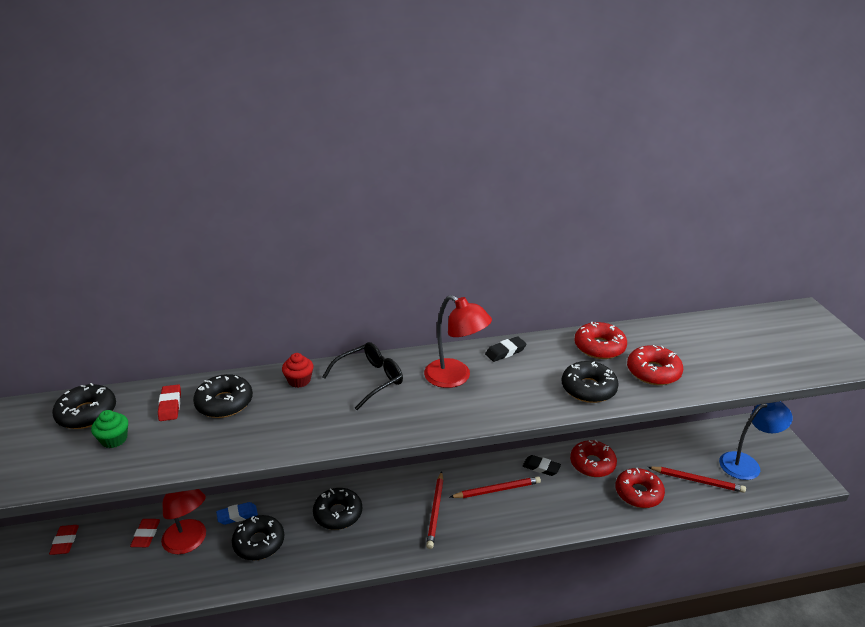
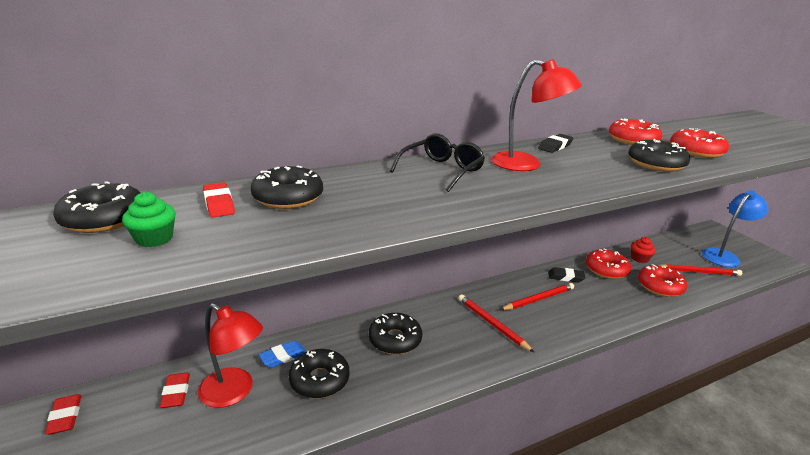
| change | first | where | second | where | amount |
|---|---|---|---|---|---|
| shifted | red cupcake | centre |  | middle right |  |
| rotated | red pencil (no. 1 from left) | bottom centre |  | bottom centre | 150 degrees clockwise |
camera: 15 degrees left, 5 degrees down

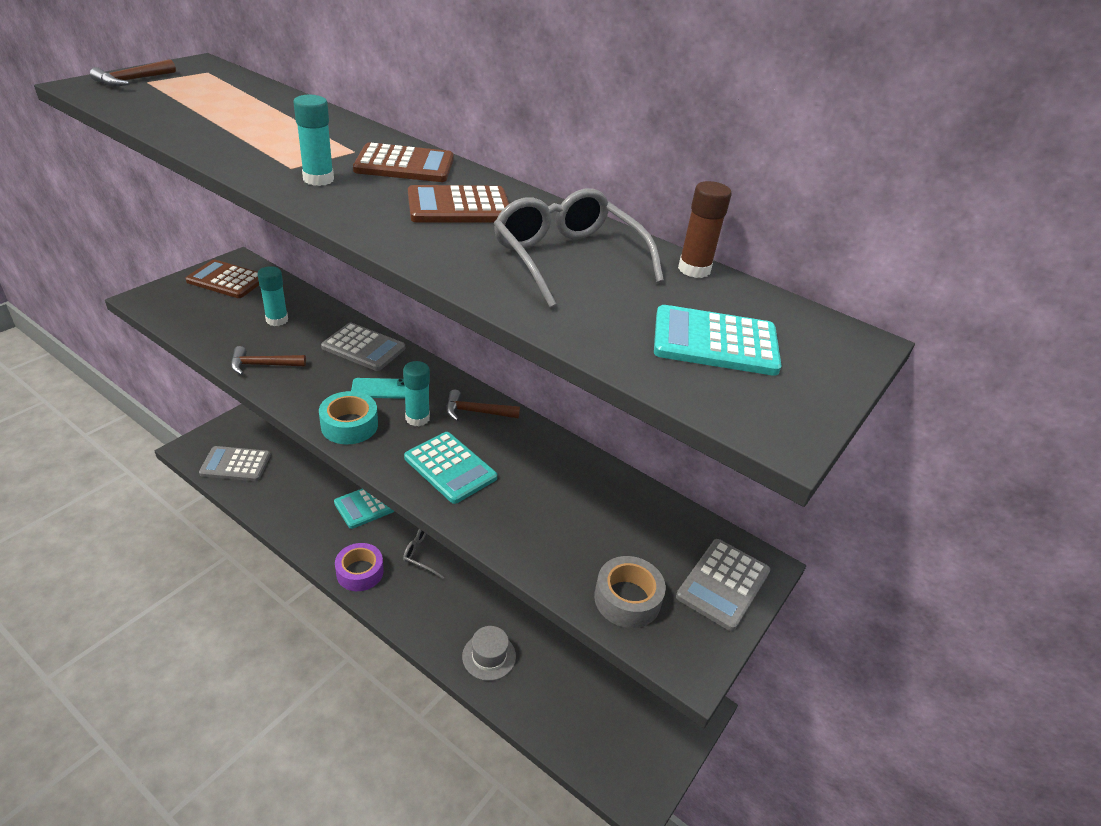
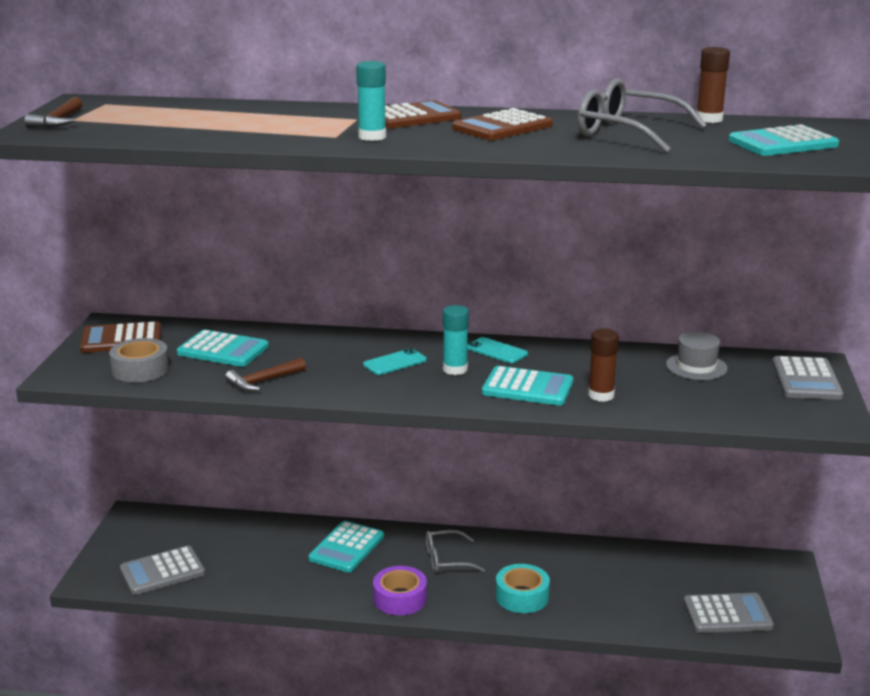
| change | first | where | second | where | amount |
|---|---|---|---|---|---|
| new |  |  | brown glue stick (no. 1 from left) | middle right |  |
| shifted | turquoise tape | middle left |  | bottom centre |  |
| shifted | grey calculator (no. 2 from left) | middle left |  | bottom right |  |
| shifted | grey hat | bottom centre |  | middle right |  |
| shifted | grey tape | bottom centre |  | middle left |  |
| swapped | turquoise glue stick (no. 1 from left) | middle left | turquoise calculator (no. 1 from left) | middle left |  |
| swapped | brown hammer (no. 3 from left) | centre | turquoise phone (no. 2 from left) | centre |  |
camera: 25 degrees left, 15 degrees down

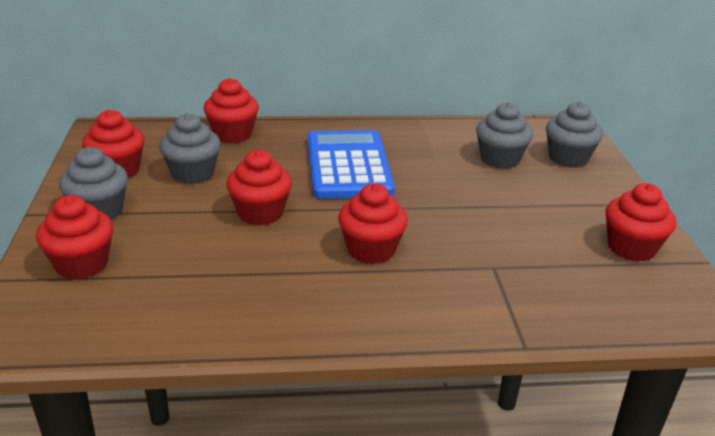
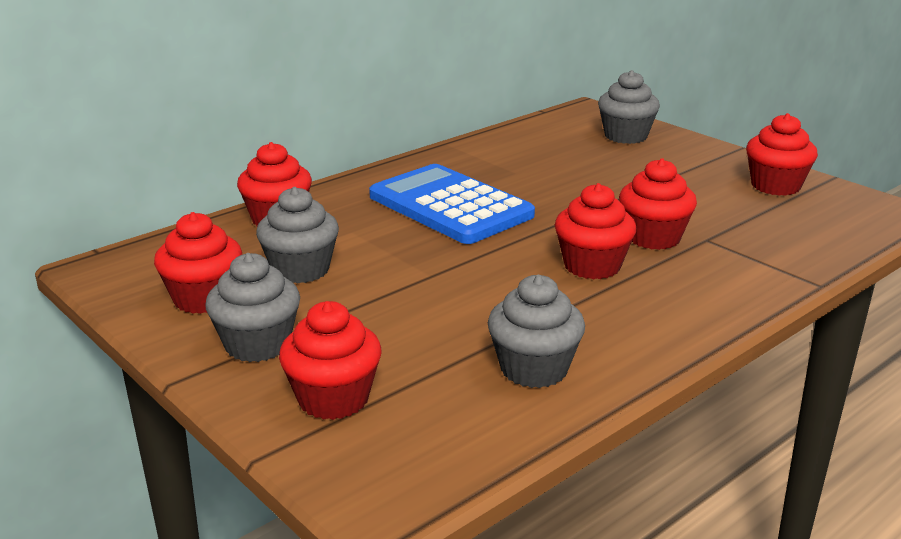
| change | first | where | second | where | amount |
|---|---|---|---|---|---|
| shifted | red cupcake (no. 4 from left in the first image) | centre | red cupcake (no. 5 from left) | middle right |  |
| shifted | grey cupcake (no. 3 from left) | top right |  | centre |  |
camera: 35 degrees left, 5 degrees down

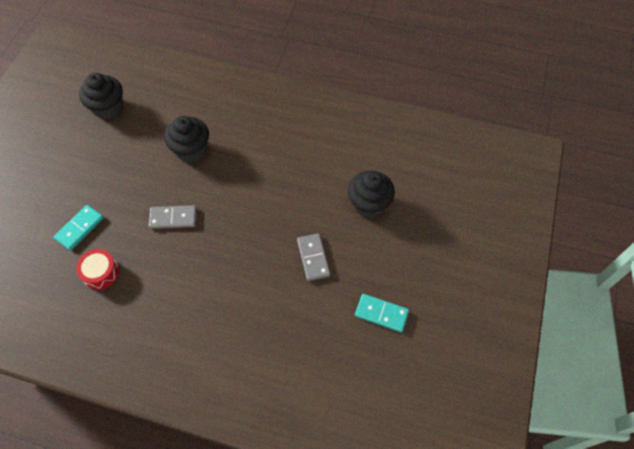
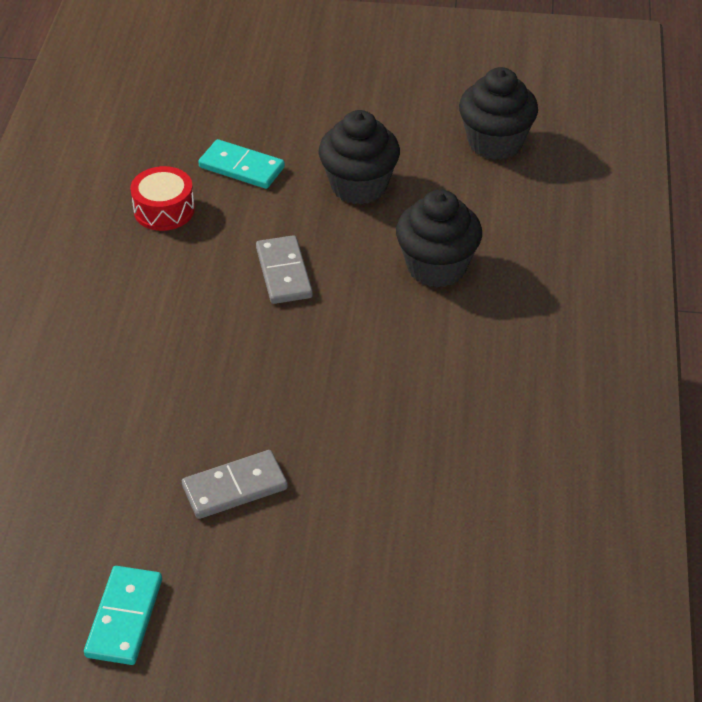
| change | first | where | second | where | amount |
|---|---|---|---|---|---|
| shifted | black cupcake (no. 3 from left in the first image) | centre | black cupcake (no. 1 from left) | top centre |  |
camera: 80 degrees right, 15 degrees down

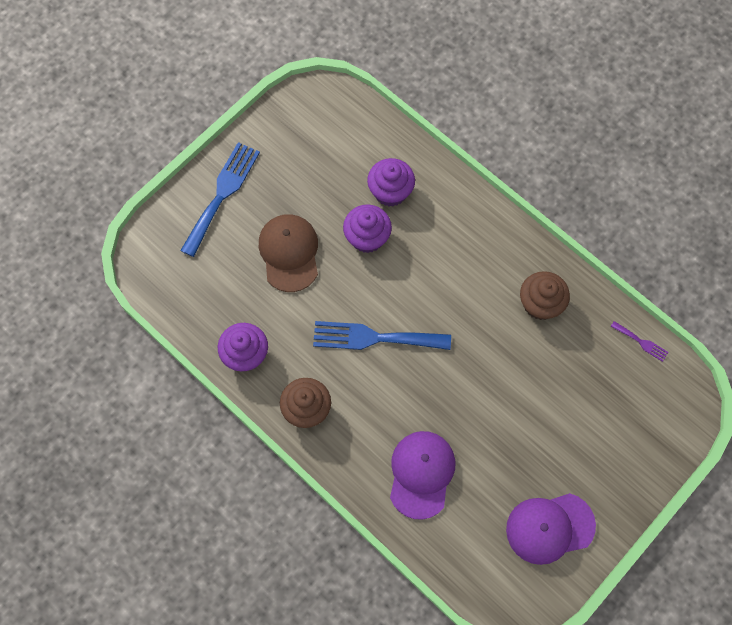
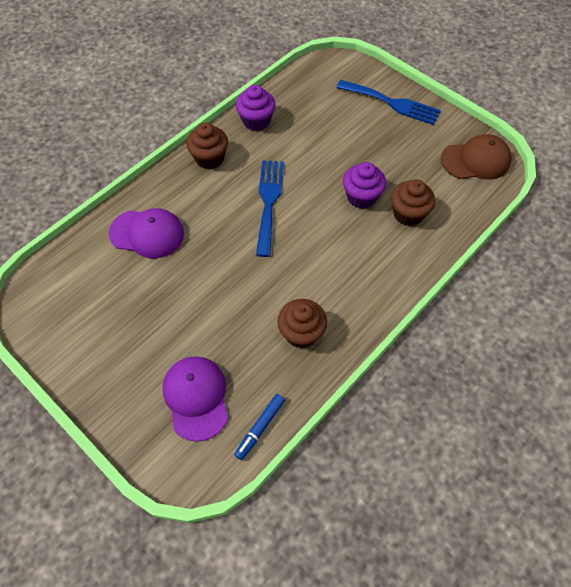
| change | first | where | second | where | amount |
|---|---|---|---|---|---|
| shifted | brown cap | centre |  | top right |  |
| shifted | purple cap (no. 2 from left) | bottom right |  | bottom centre |  |
| swapped | purple fork | middle right | blue marker | bottom centre |  |
| repainted | purple cupcake (no. 3 from left) | top centre | brown cupcake (no. 3 from left) | middle right |  |
camera: 90 degrees right, 10 degrees down

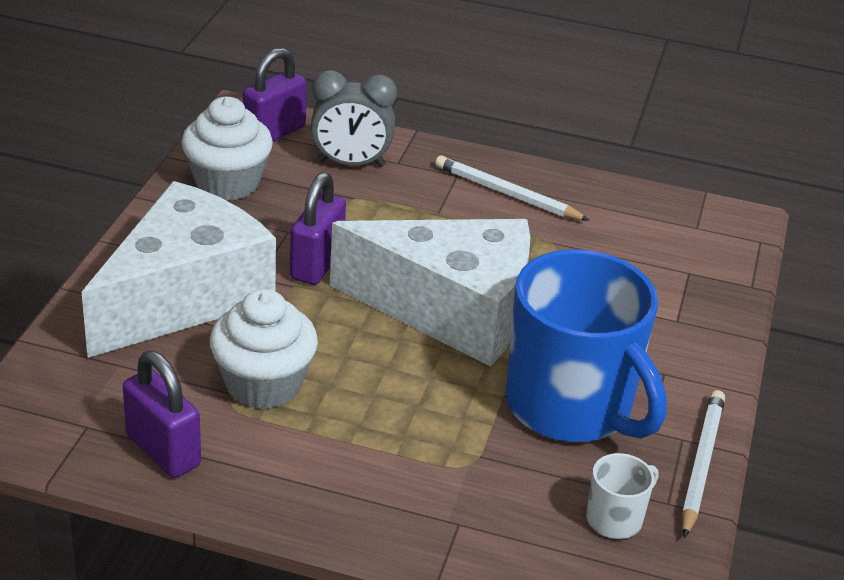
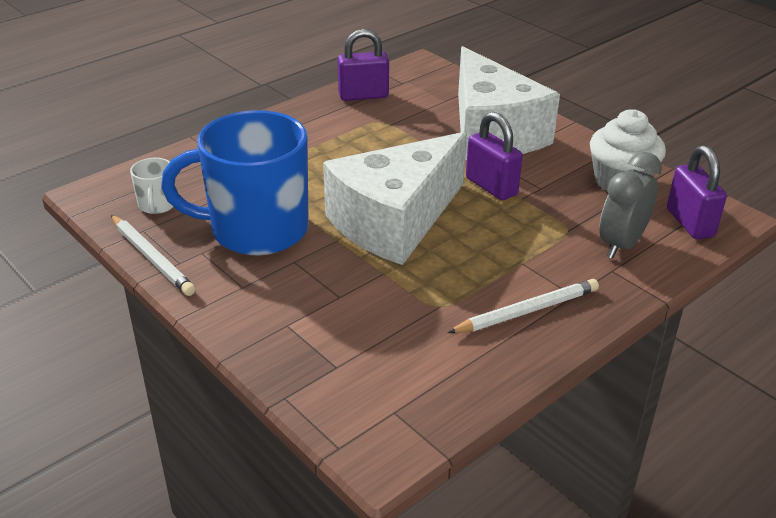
| change | first | where | second | where | amount |
|---|---|---|---|---|---|
| gone | white cupcake (no. 2 from left) | middle left |  |  |  |
camera: 125 degrees right, 0 degrees up

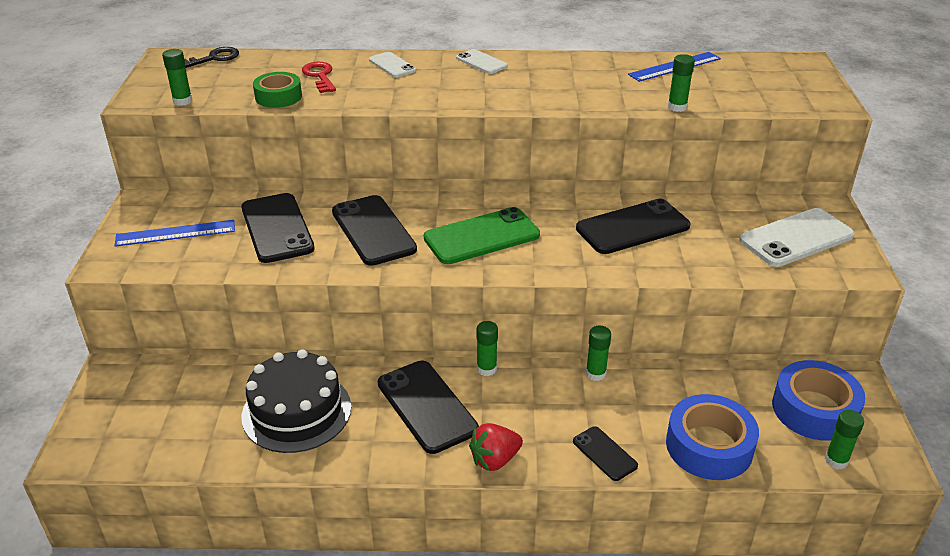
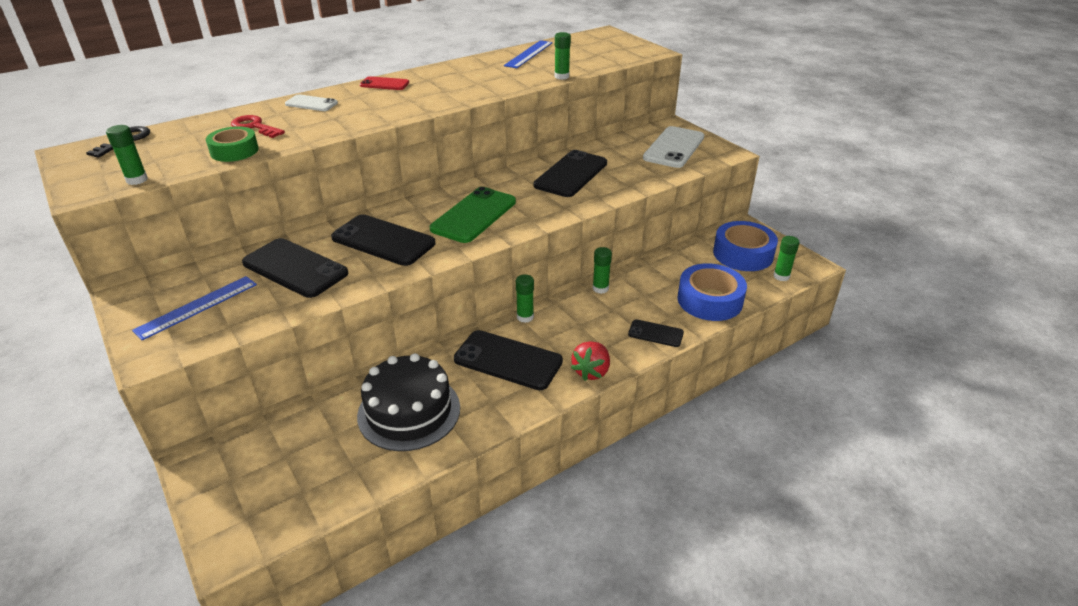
| change | first | where | second | where | amount |
|---|---|---|---|---|---|
| repainted | white phone (no. 2 from left) | top centre | red phone | top centre |  |
camera: 35 degrees left, 0 degrees up

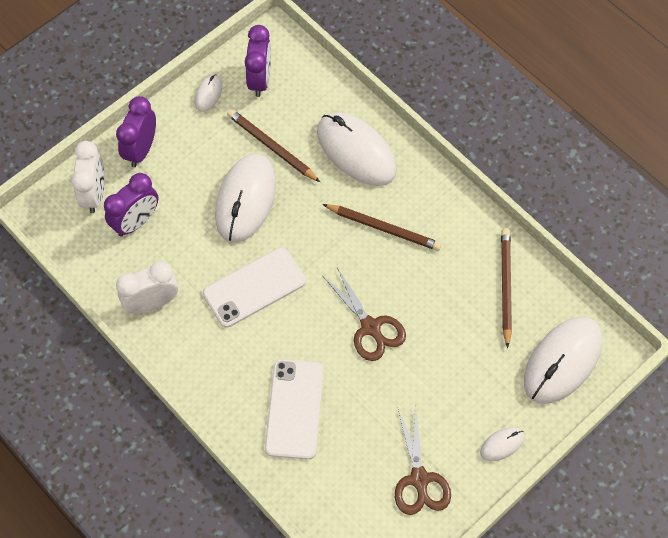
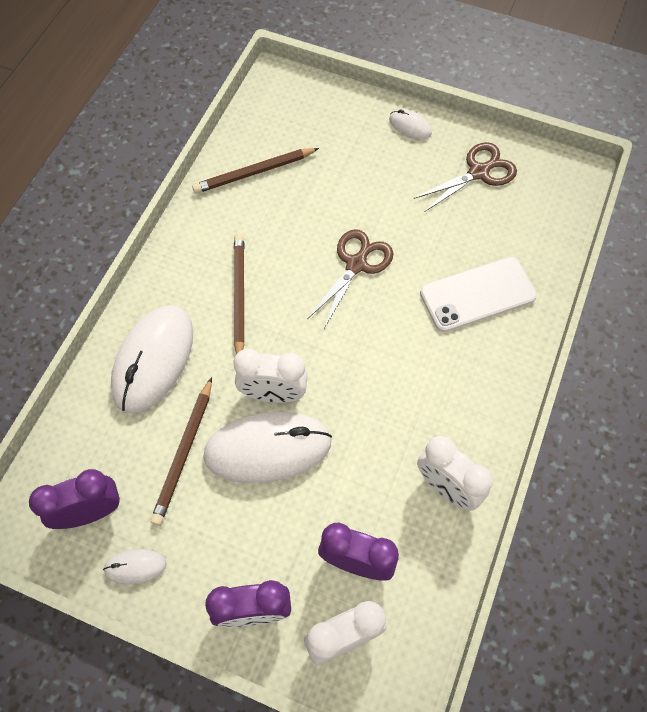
| change | first | where | second | where | amount |
|---|---|---|---|---|---|
| gone | white phone (no. 1 from left) | centre |  |  |  |
| gone | white mouse (no. 5 from left) | bottom right |  |  |  |
| new |  |  | white clock (no. 1 from left) | centre |  |
camera: 115 degrees left, 0 degrees up

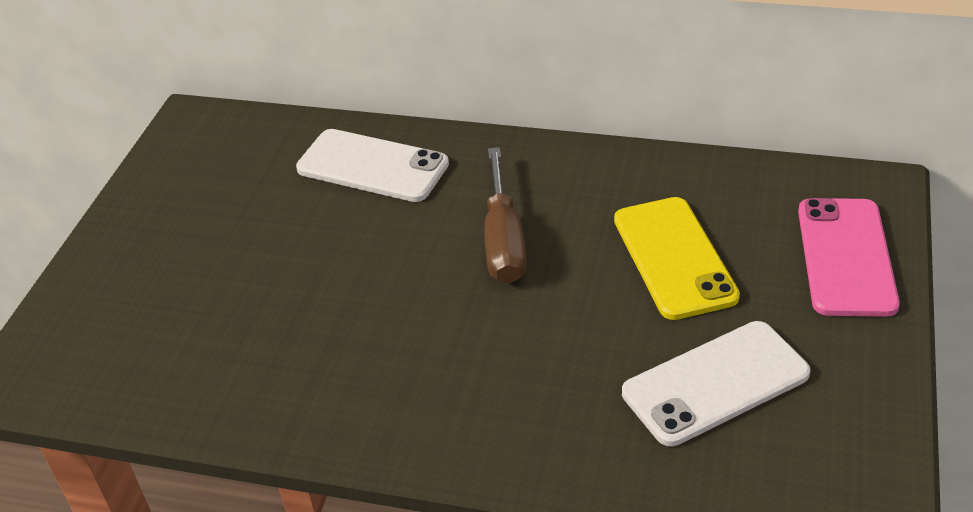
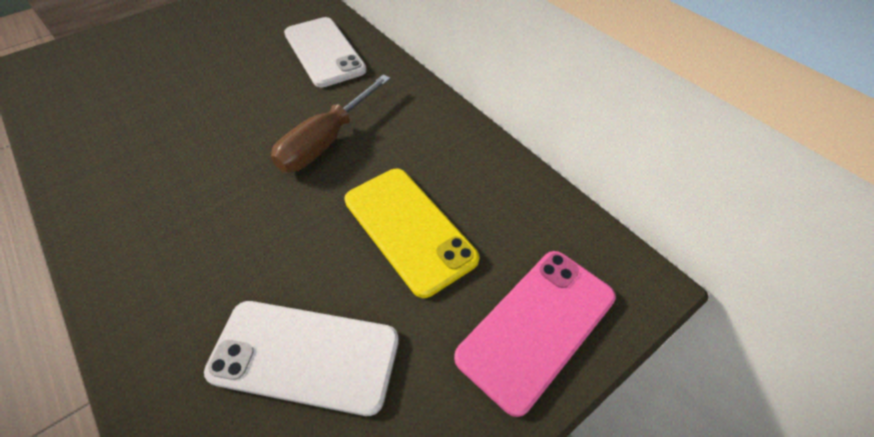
| change | first | where | second | where | amount |
|---|---|---|---|---|---|
| rotated | yellow phone | middle right |  | centre | 60 degrees counterclockwise |
camera: 35 degrees right, 10 degrees up

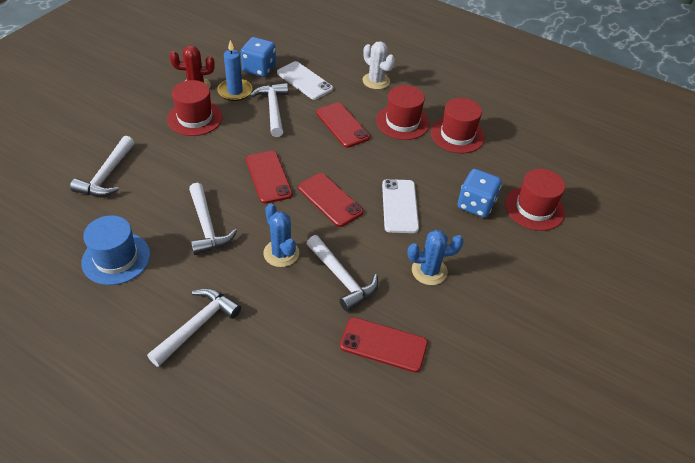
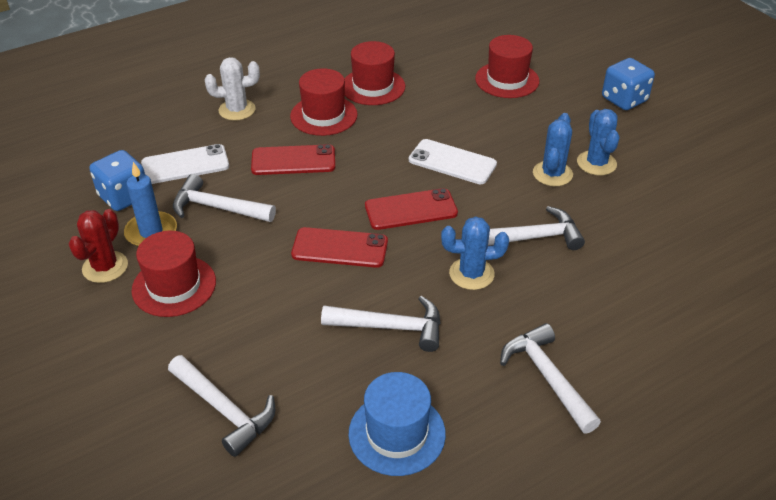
| change | first | where | second | where | amount |
|---|---|---|---|---|---|
| gone | red phone (no. 4 from left) | bottom centre |  |  |  |
| new |  |  | blue cactus (no. 3 from left) | top right |  |
| shifted | blue dice (no. 2 from left) | middle right |  | top right |  |
camera: 60 degrees left, 5 degrees down

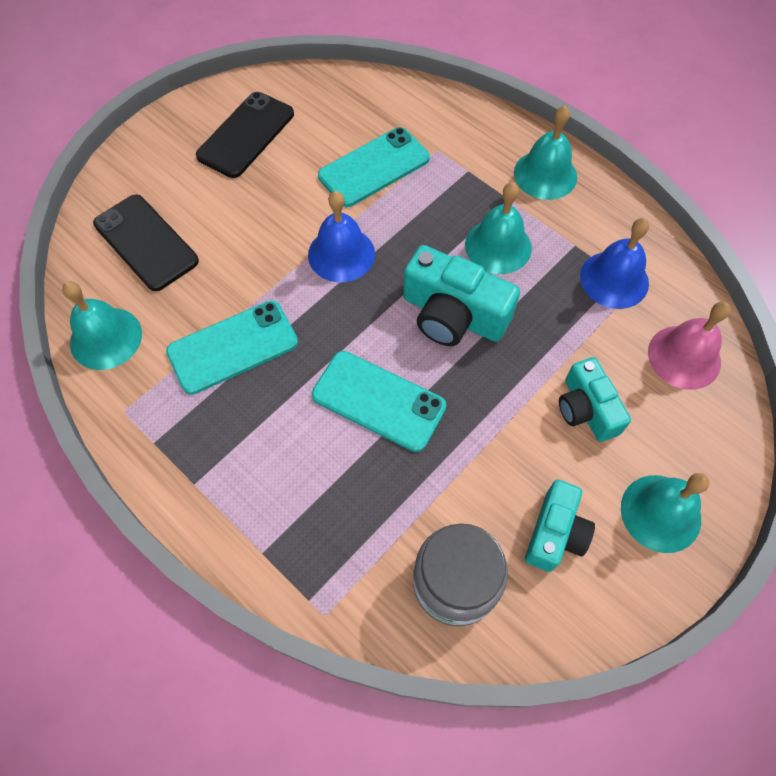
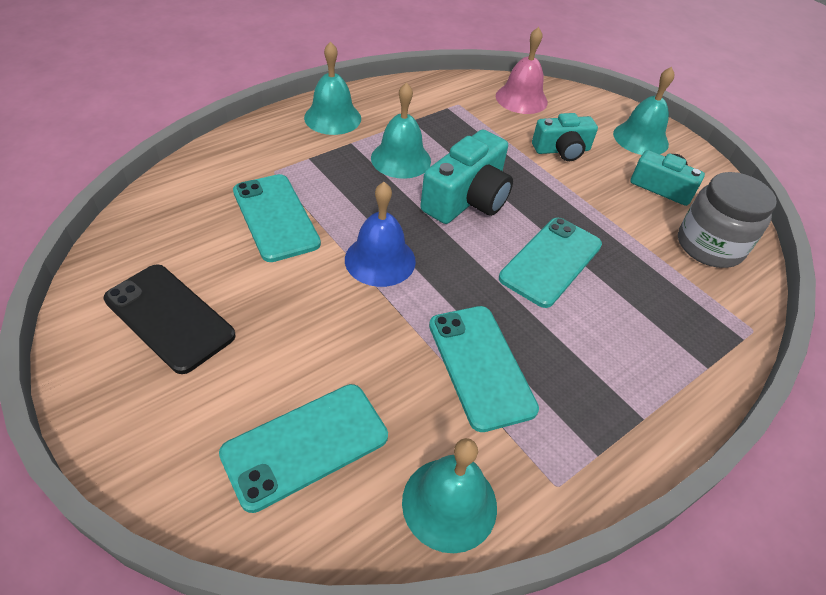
| change | first | where | second | where | amount |
|---|---|---|---|---|---|
| gone | blue bell (no. 2 from left) | middle right |  |  |  |
| repainted | black phone (no. 1 from left) | top left | turquoise phone (no. 2 from left) | bottom centre |  |
camera: 85 degrees left, 15 degrees down

